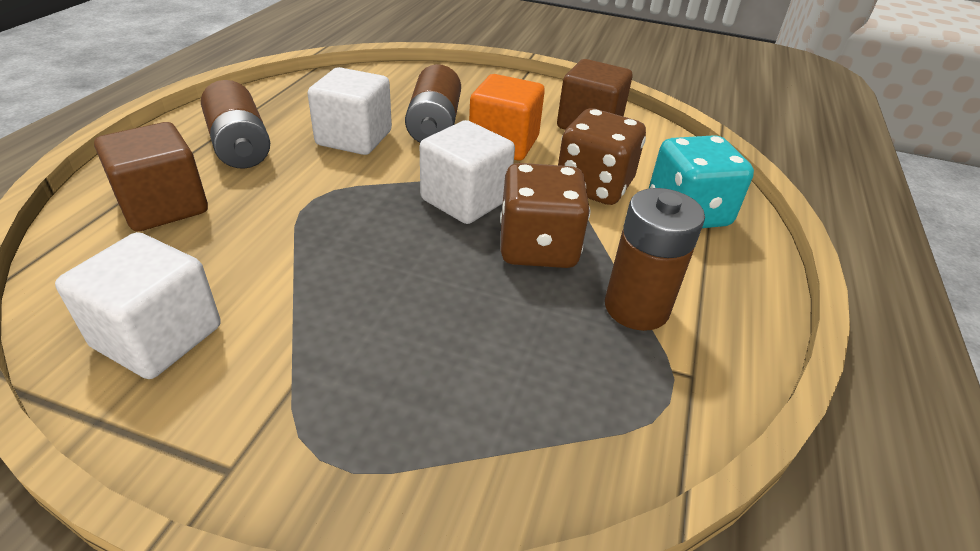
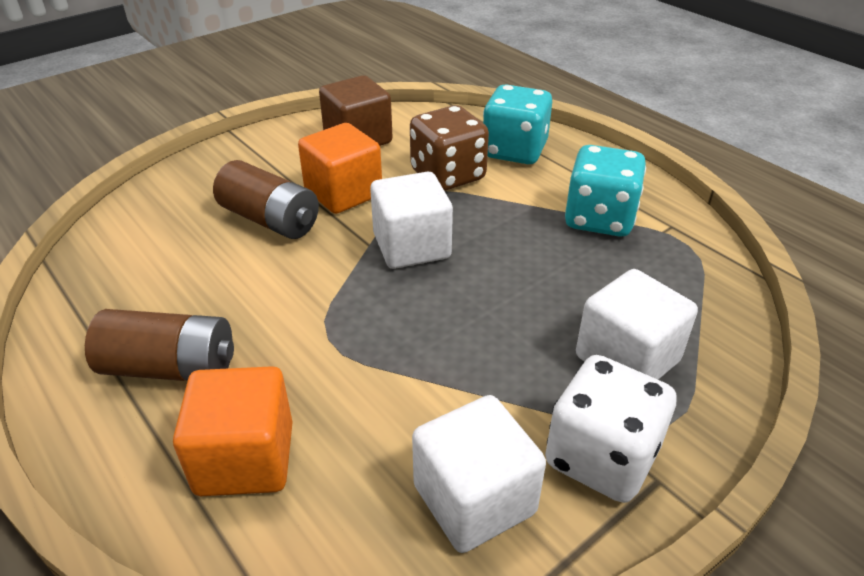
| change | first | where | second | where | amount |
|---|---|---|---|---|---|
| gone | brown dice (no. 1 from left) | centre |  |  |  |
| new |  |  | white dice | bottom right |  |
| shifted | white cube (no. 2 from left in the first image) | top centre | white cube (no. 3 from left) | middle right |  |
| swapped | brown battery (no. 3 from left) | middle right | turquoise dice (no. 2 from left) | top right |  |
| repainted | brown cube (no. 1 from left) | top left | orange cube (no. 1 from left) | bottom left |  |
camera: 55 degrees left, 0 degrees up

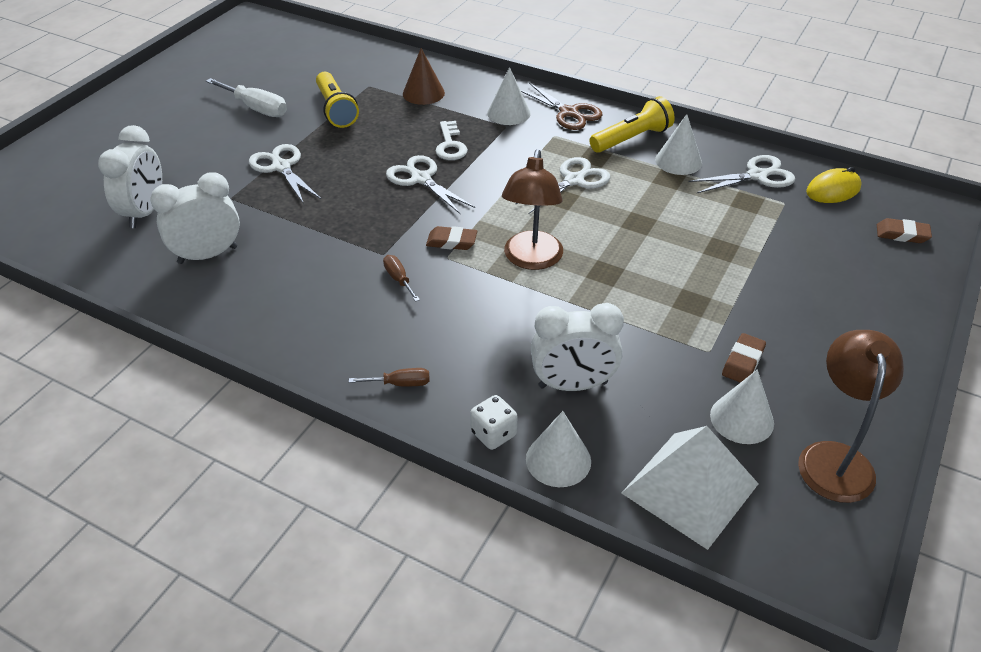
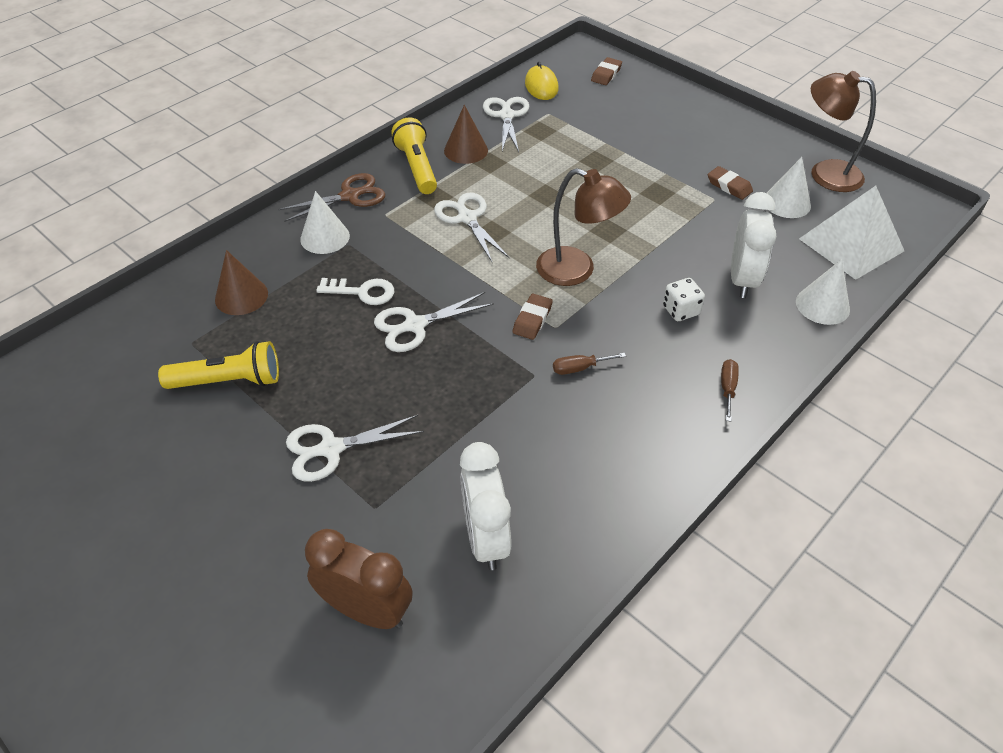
| change | first | where | second | where | amount |
|---|---|---|---|---|---|
| gone | white screwdriver | top left |  |  |  |
| shifted | white dice | centre |  | middle right |  |
| repainted | white clock (no. 1 from left) | top left | brown clock | bottom centre |  |
| repainted | white cone (no. 3 from left) | top right | brown cone (no. 2 from left) | top centre |  |
camera: 75 degrees left, 5 degrees up

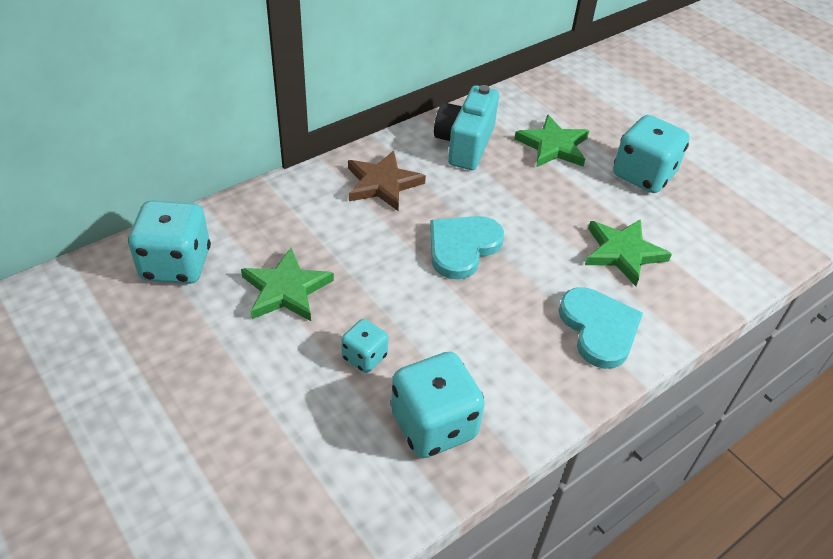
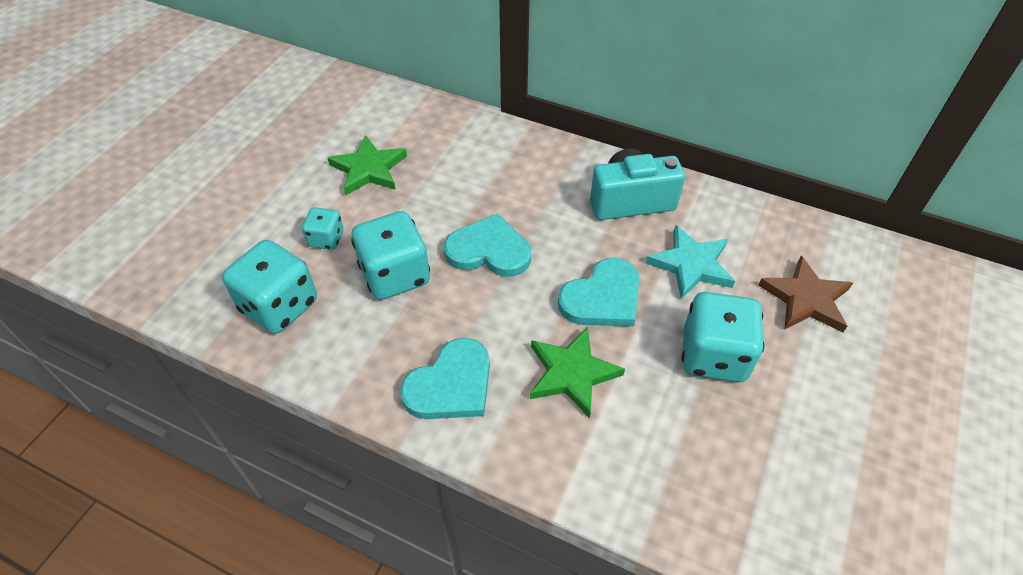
| change | first | where | second | where | amount |
|---|---|---|---|---|---|
| new |  |  | turquoise heart (no. 3 from left) | centre |  |
| shifted | turquoise dice (no. 1 from left in the first image) | middle left | turquoise dice (no. 3 from left) | centre |  |
| shifted | brown star | top centre |  | middle right |  |
| repainted | green star (no. 2 from left) | top centre | turquoise star | middle right |  |
camera: 65 degrees right, 5 degrees up

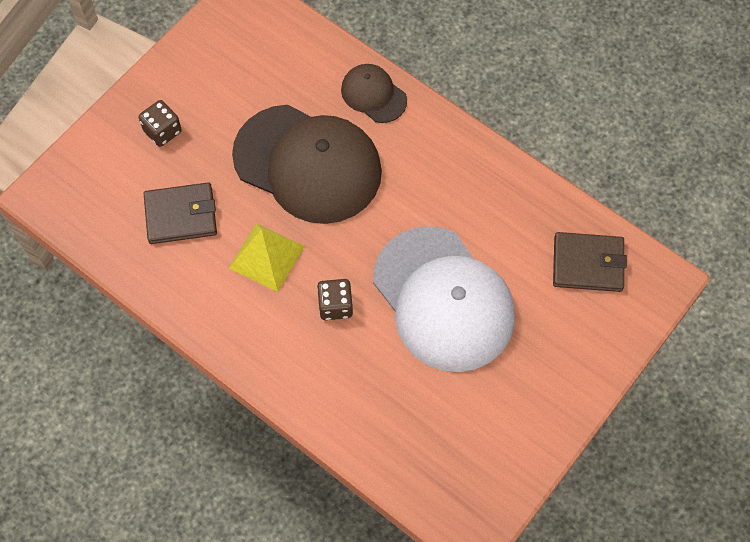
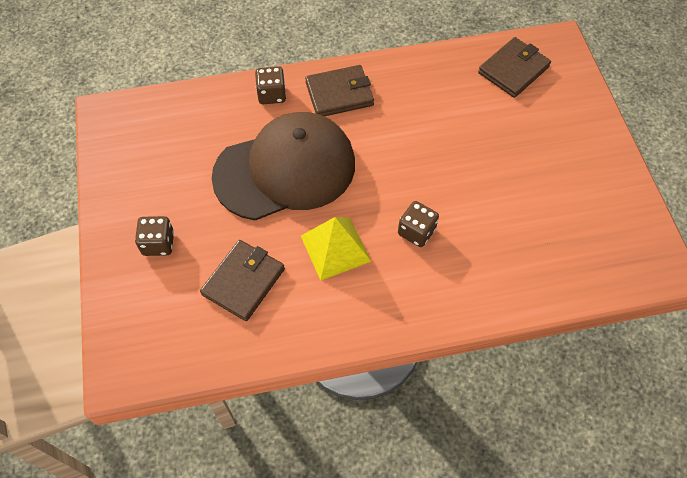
| change | first | where | second | where | amount |
|---|---|---|---|---|---|
| gone | white cap | centre |  |  |  |
| new |  |  | brown wallet (no. 2 from left) | top centre |  |
| swapped | brown cap (no. 2 from left) | top centre | brown dice (no. 2 from left) | top centre |  |
camera: 50 degrees left, 5 degrees down

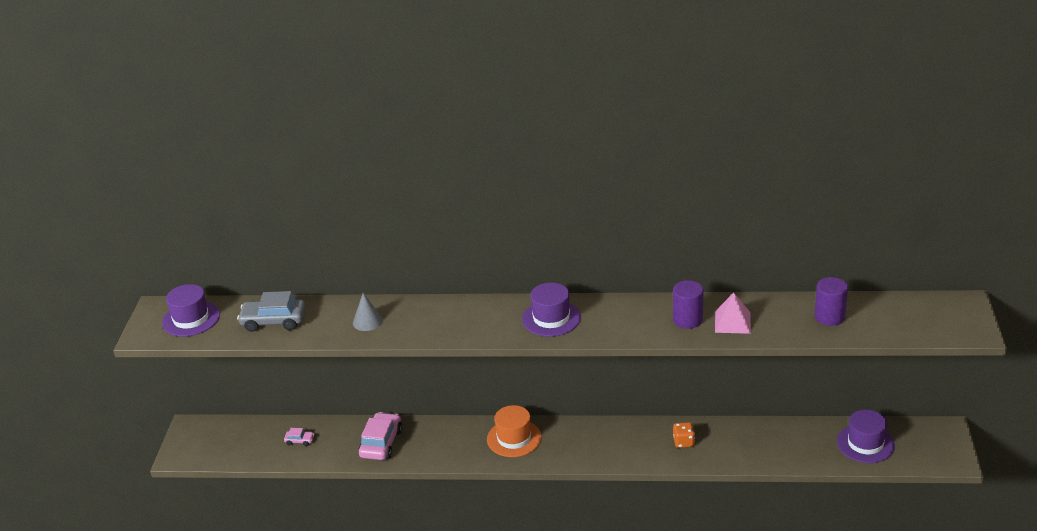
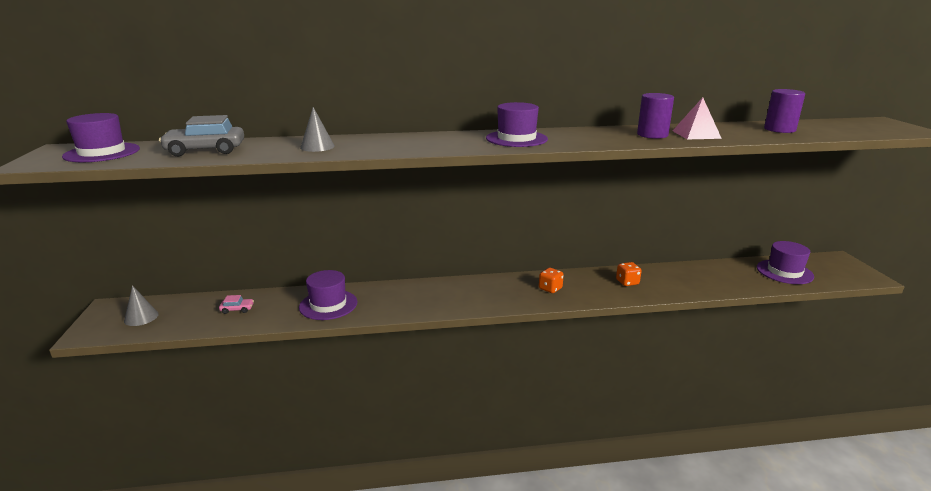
| change | first | where | second | where | amount |
|---|---|---|---|---|---|
| gone | orange hat | bottom centre |  |  |  |
| new |  |  | grey cone (no. 1 from left) | middle left |  |
| new |  |  | orange dice (no. 1 from left) | centre |  |
| swapped | pink car (no. 2 from left) | bottom centre | purple hat (no. 2 from left) | centre |  |
camera: 15 degrees left, 10 degrees down

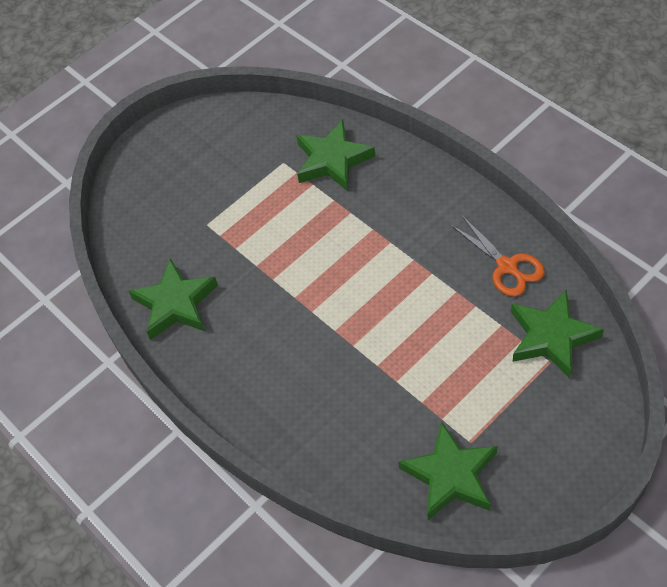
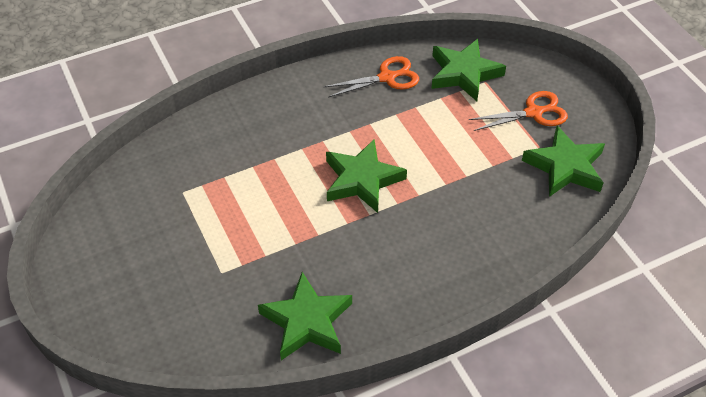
| change | first | where | second | where | amount |
|---|---|---|---|---|---|
| new |  |  | orange scissors (no. 2 from left) | top right |  |
| shifted | green star (no. 2 from left) | top centre |  | centre |  |
camera: 80 degrees left, 5 degrees down

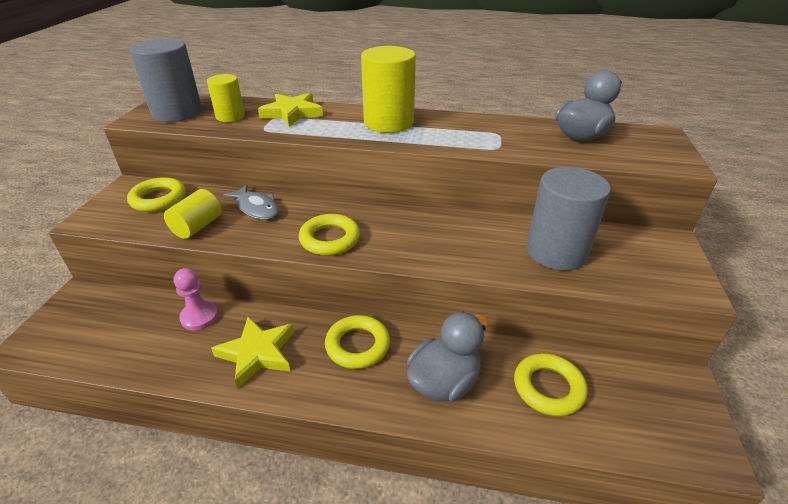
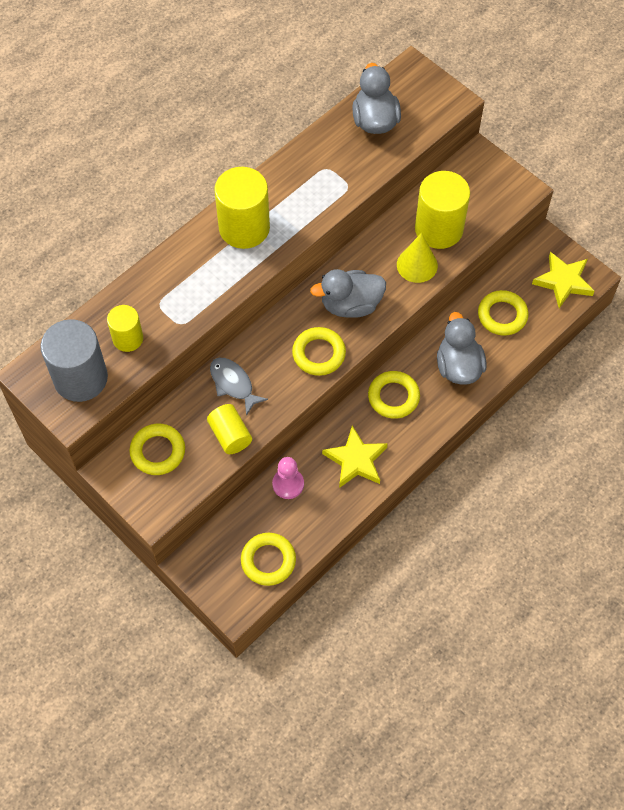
| change | first | where | second | where | amount |
|---|---|---|---|---|---|
| new |  |  | yellow ring (no. 2 from left) | bottom centre |  |
| new |  |  | grey duck (no. 1 from left) | centre |  |
| new |  |  | yellow cone | top right |  |
| shifted | yellow star (no. 2 from left) | top centre |  | middle right |  |
| repainted | grey cylinder (no. 2 from left) | middle right | yellow cylinder (no. 4 from left) | top right |  |
| rotated | grey fish | middle left |  | centre | 120 degrees counterclockwise |
camera: 55 degrees left, 25 degrees up

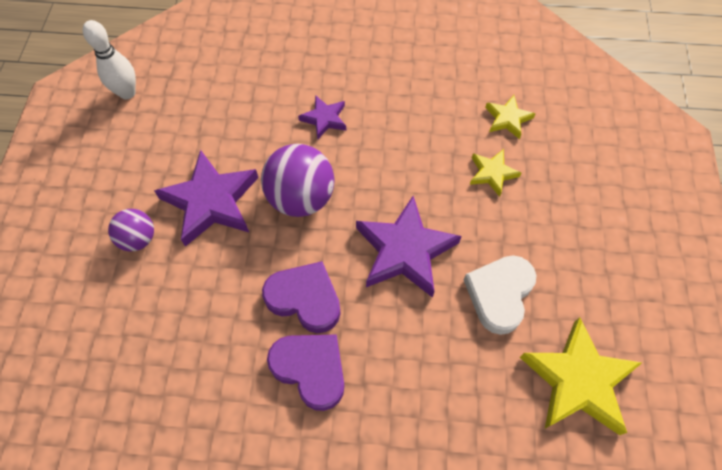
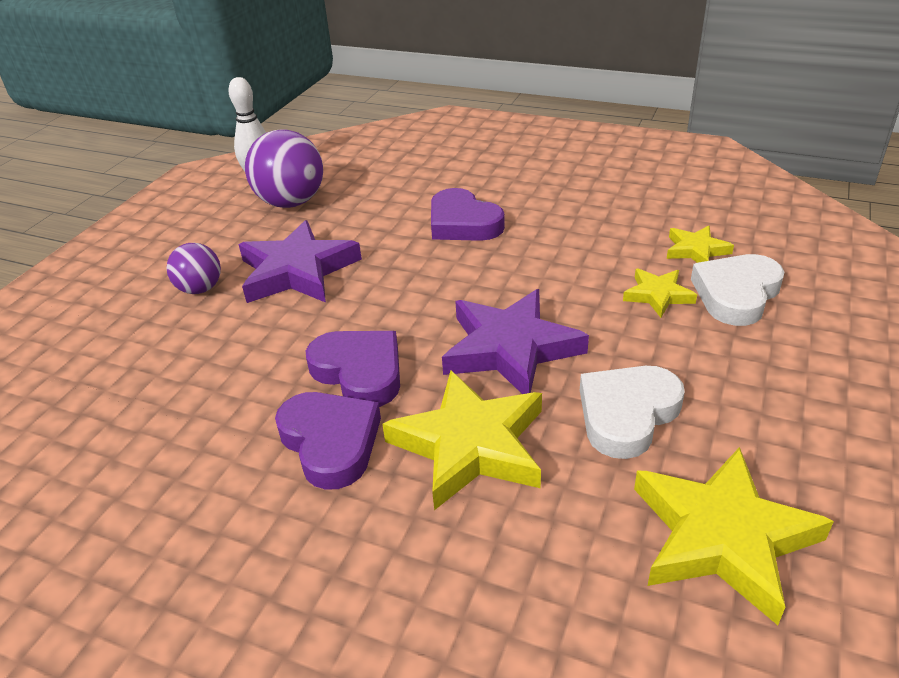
| change | first | where | second | where | amount |
|---|---|---|---|---|---|
| new |  |  | yellow star (no. 1 from left) | centre |  |
| new |  |  | white heart (no. 2 from left) | middle right |  |
| shifted | purple ball (no. 2 from left) | centre |  | top left |  |
| swapped | purple star (no. 2 from left) | top centre | purple heart (no. 3 from left) | top centre |  |
camera: 20 degrees right, 25 degrees down

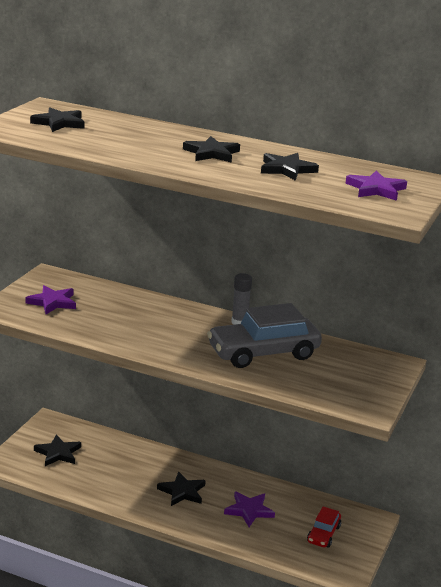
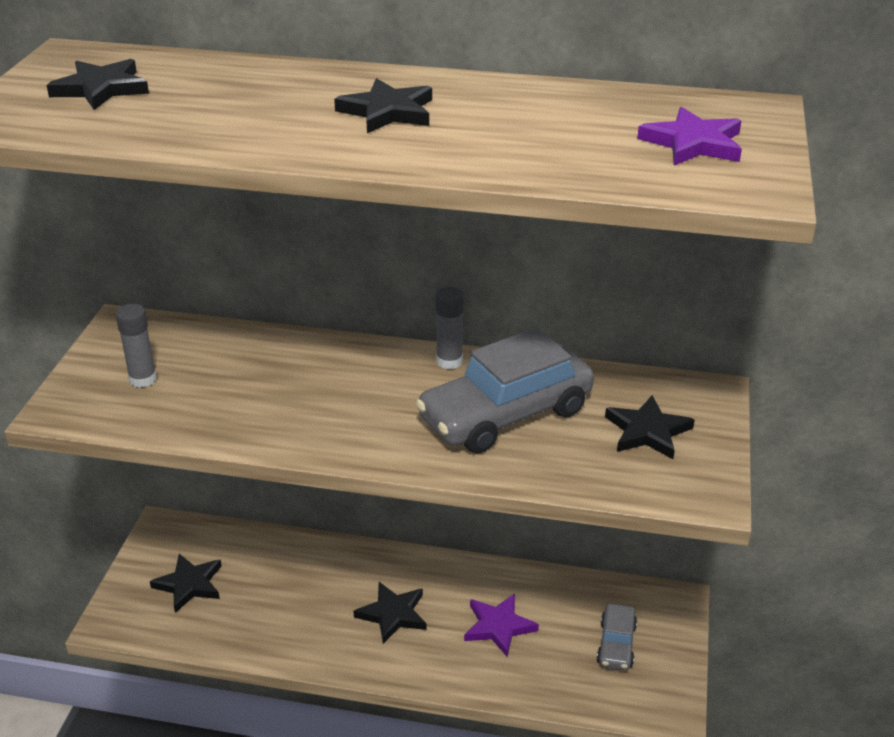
| change | first | where | second | where | amount |
|---|---|---|---|---|---|
| shifted | black star (no. 5 from left) | top centre |  | middle right |  |
| swapped | purple star (no. 1 from left) | middle left | grey glue stick (no. 1 from left) | middle left |  |
| repainted | red car | bottom right | grey car (no. 2 from left) | bottom right |  |
camera: 10 degrees left, 10 degrees up

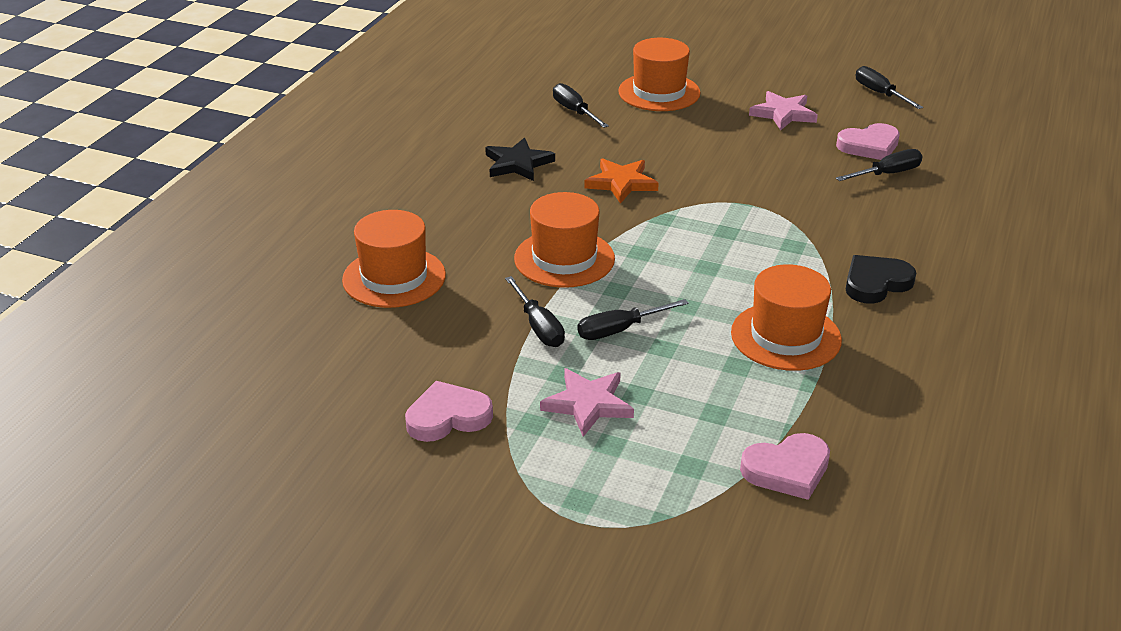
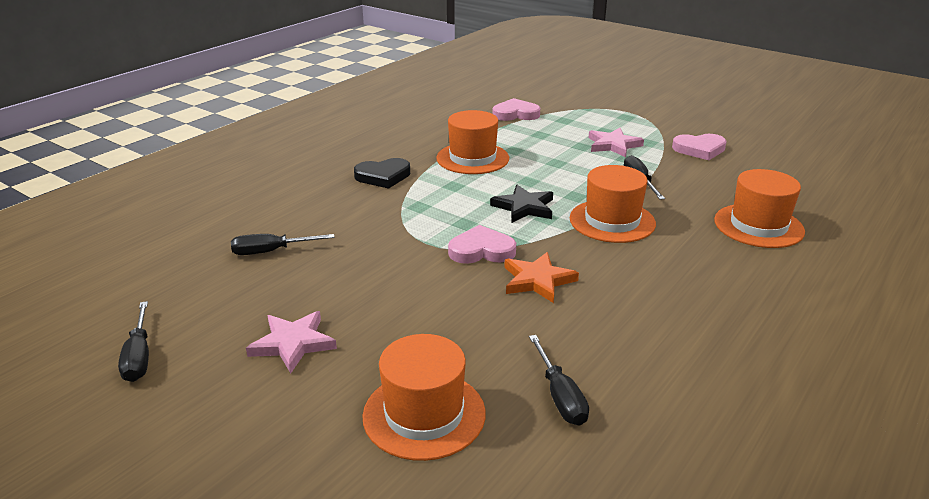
| change | first | where | second | where | amount |
|---|---|---|---|---|---|
| gone | black screwdriver (no. 3 from left) | centre |  |  |  |
| shifted | black star | top centre |  | centre |  |
| shifted | pink heart (no. 3 from left in the first image) | top right | pink heart (no. 1 from left) | centre |  |
camera: 165 degrees left, 5 degrees down

